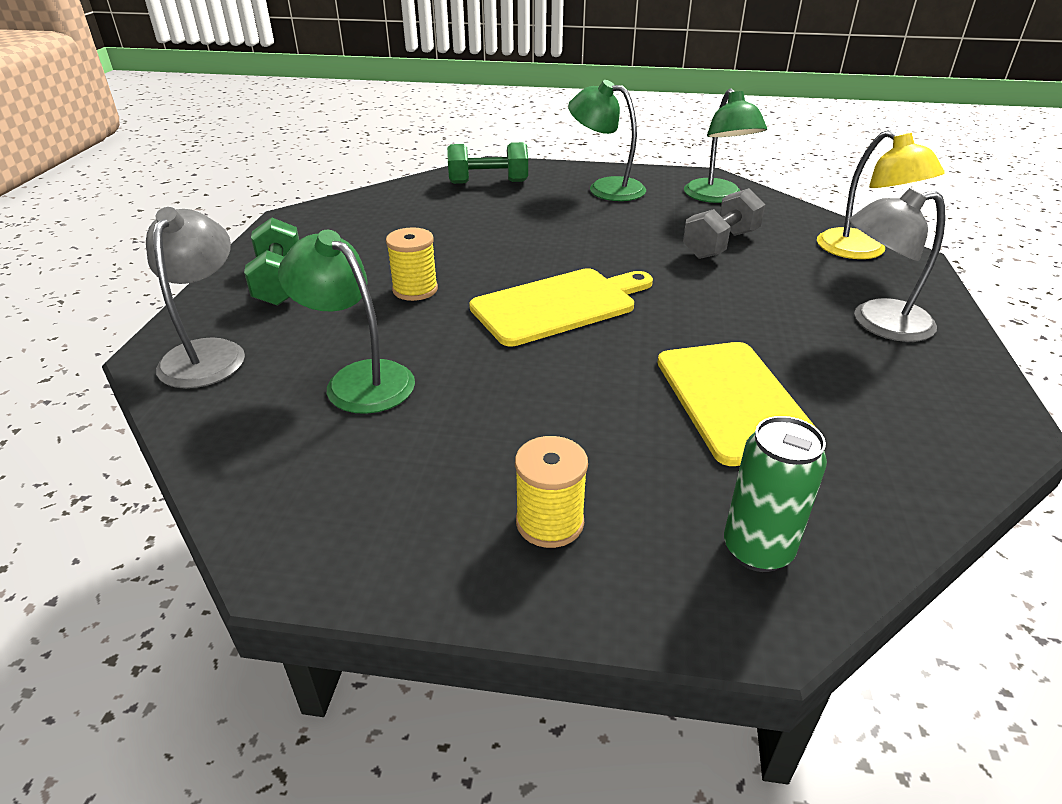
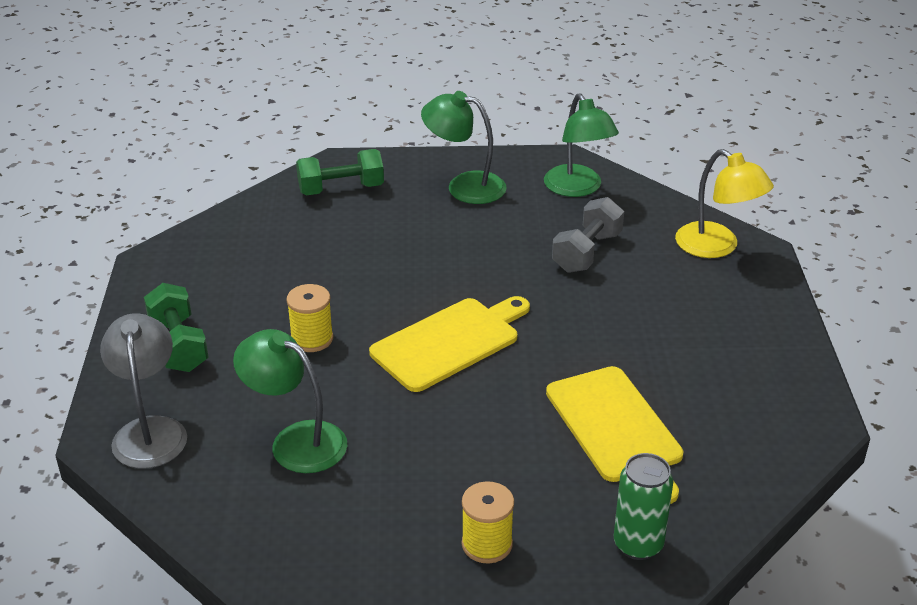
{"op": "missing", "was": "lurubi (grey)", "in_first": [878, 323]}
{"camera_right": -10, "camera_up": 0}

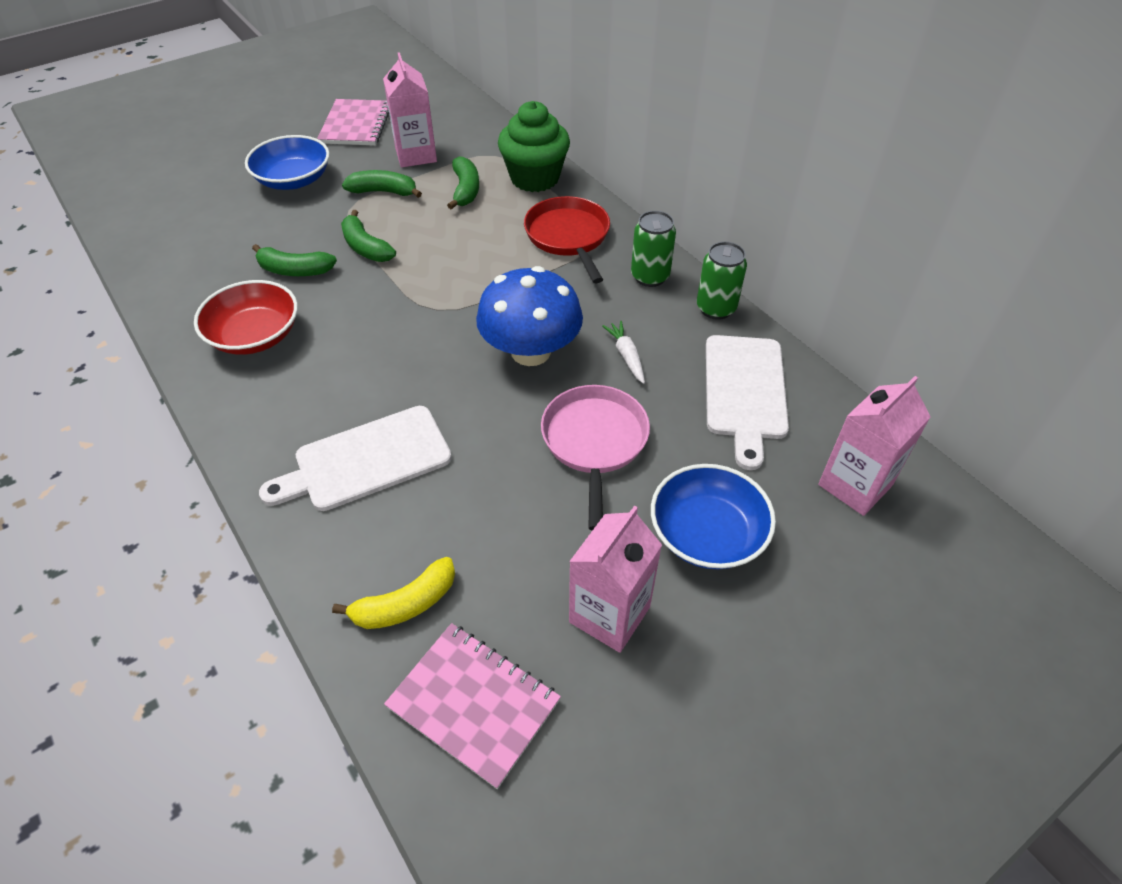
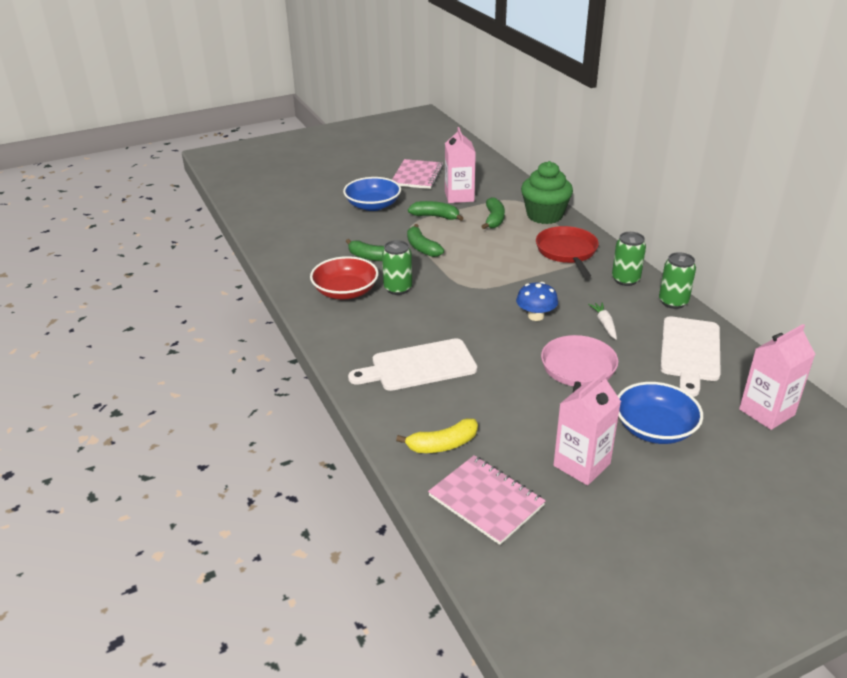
{"op": "size", "was": "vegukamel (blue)", "in_first": [531, 351], "in_second": [536, 316], "ratio": 0.57}
{"op": "appeared", "now": "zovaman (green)", "in_second": [398, 288]}
{"camera_right": 10, "camera_up": -15}

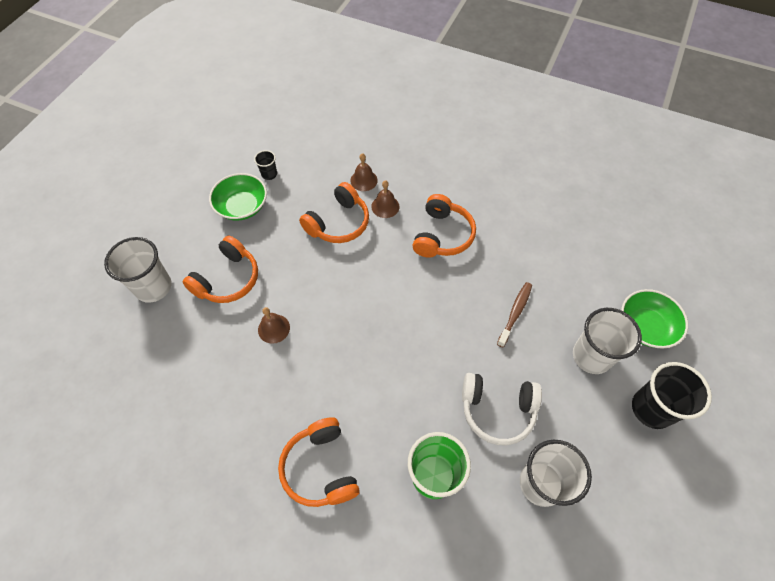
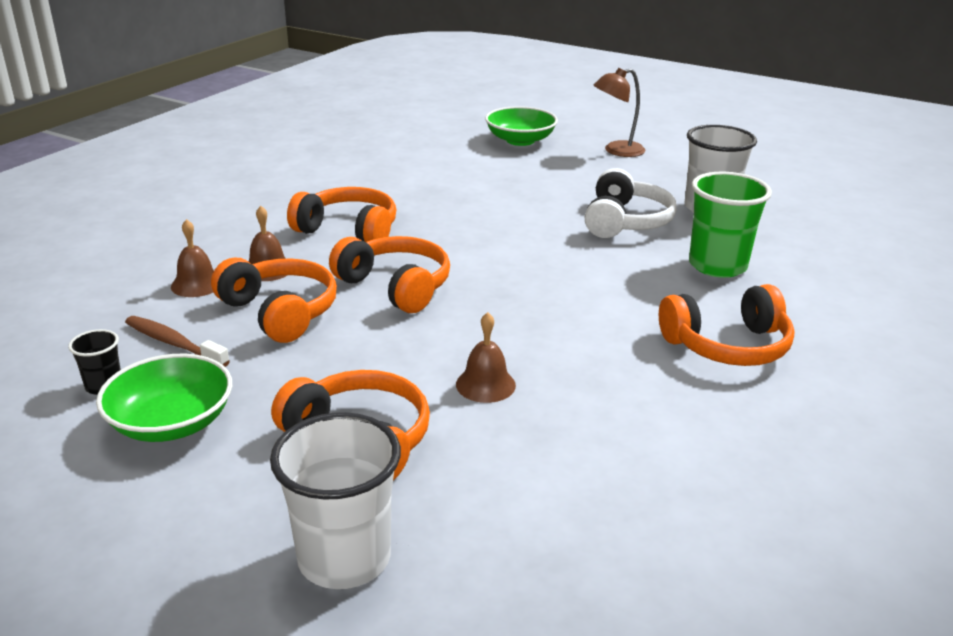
{"op": "relocated", "was": "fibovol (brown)", "in_first": [515, 313], "in_second": [173, 343]}
{"op": "missing", "was": "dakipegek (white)", "in_first": [591, 356]}
{"op": "exchanged", "was": "dakipegek (black)", "now": "lurubi (brown)", "in_first": [651, 409], "in_second": [616, 151]}
{"op": "appeared", "now": "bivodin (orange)", "in_second": [396, 286]}
{"camera_right": -85, "camera_up": -30}

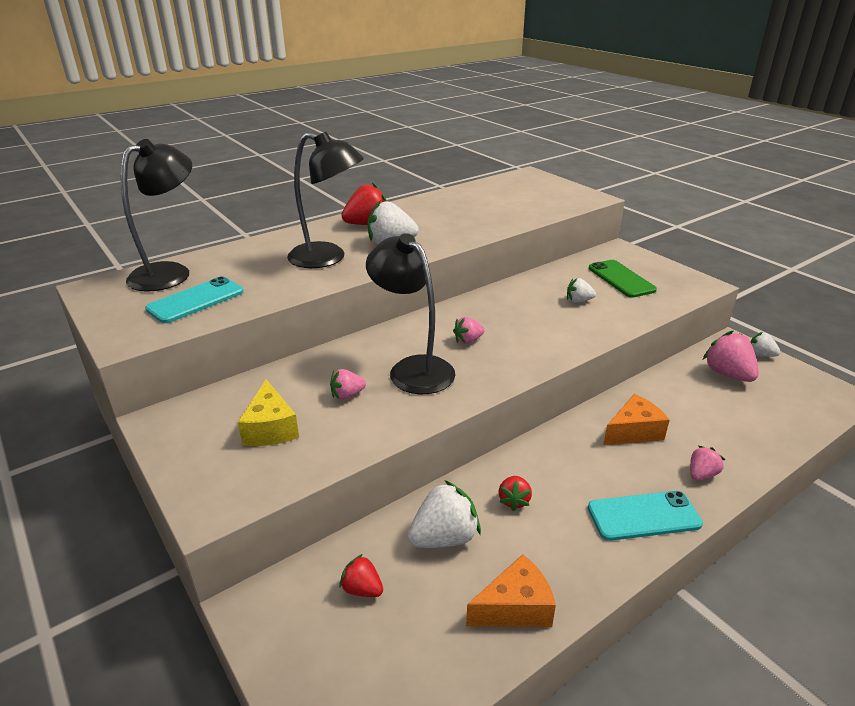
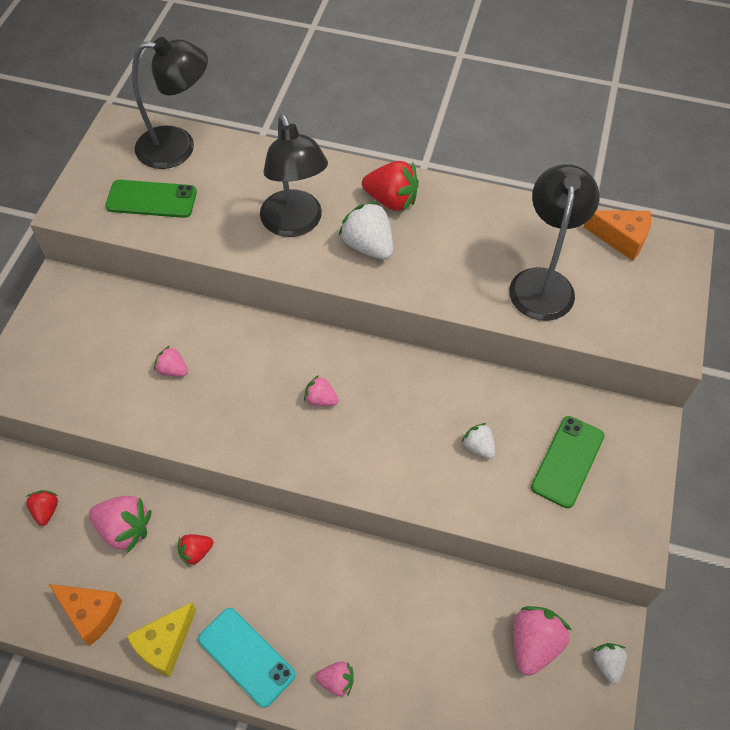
{"op": "colour", "was": "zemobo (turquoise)", "now": "zemobo (green)", "in_first": [196, 300], "in_second": [151, 199]}
{"op": "relocated", "was": "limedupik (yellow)", "in_first": [270, 428], "in_second": [164, 644]}
{"op": "relocated", "was": "lurubi (black)", "in_first": [413, 368], "in_second": [543, 282]}
{"op": "colour", "was": "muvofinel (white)", "now": "muvofinel (pink)", "in_first": [444, 537], "in_second": [124, 529]}
{"op": "relocated", "was": "limedupik (orange)", "in_first": [634, 431], "in_second": [621, 238]}
{"camera_right": 50, "camera_up": 25}

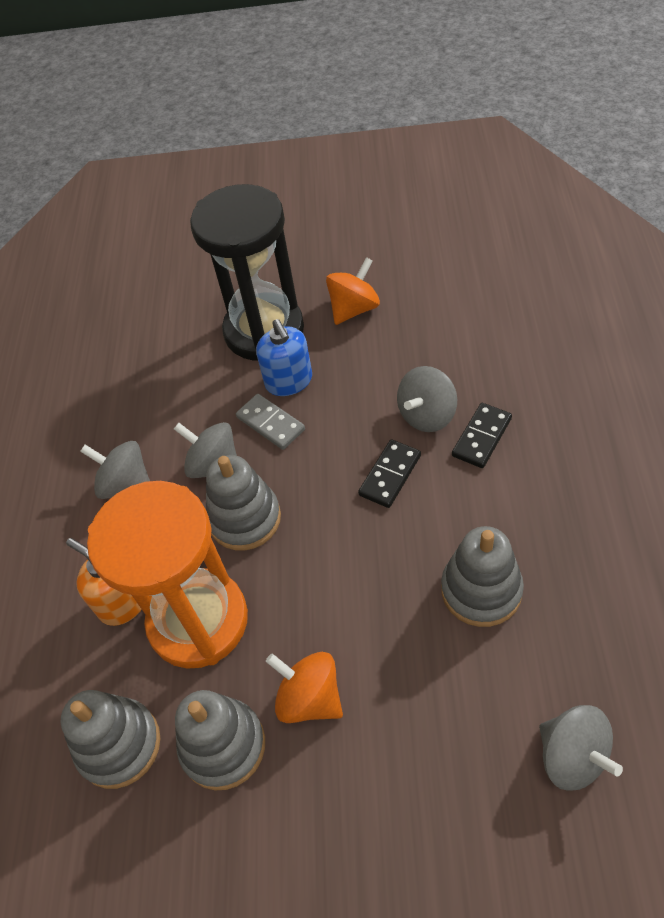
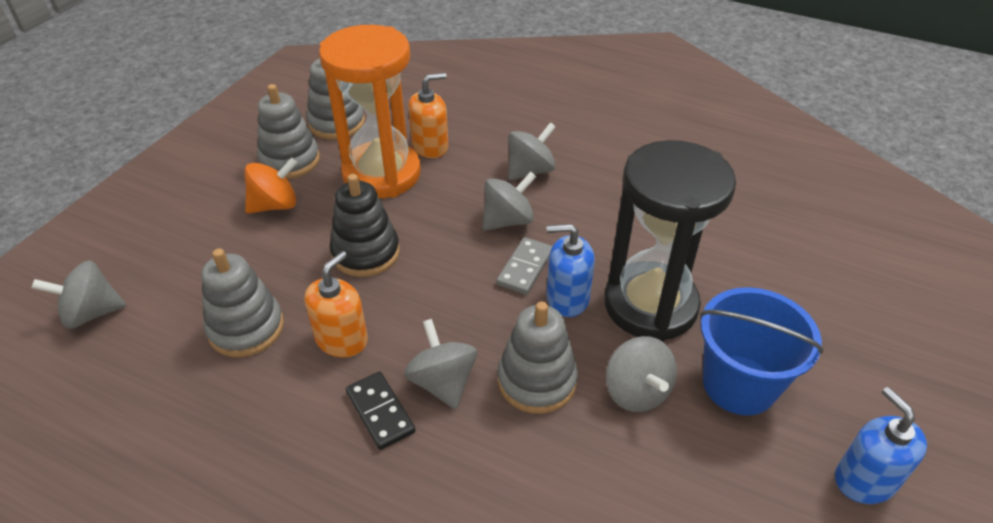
{"op": "relocated", "was": "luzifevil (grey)", "in_first": [244, 518], "in_second": [536, 380]}
{"op": "spun", "was": "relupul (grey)", "in_first": [271, 423], "in_second": [525, 268], "clockwise": -45}
{"op": "colour", "was": "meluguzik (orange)", "now": "meluguzik (grey)", "in_first": [354, 309], "in_second": [636, 392]}
{"op": "missing", "was": "relupul (black)", "in_first": [390, 475]}
{"op": "appeared", "now": "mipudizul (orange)", "in_second": [342, 339]}
{"op": "appeared", "now": "luzifevil (black)", "in_second": [365, 253]}
{"op": "appeared", "now": "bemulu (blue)", "in_second": [739, 384]}
{"op": "appeared", "now": "mipudizul (blue)", "in_second": [864, 480]}
{"camera_right": 110, "camera_up": -10}

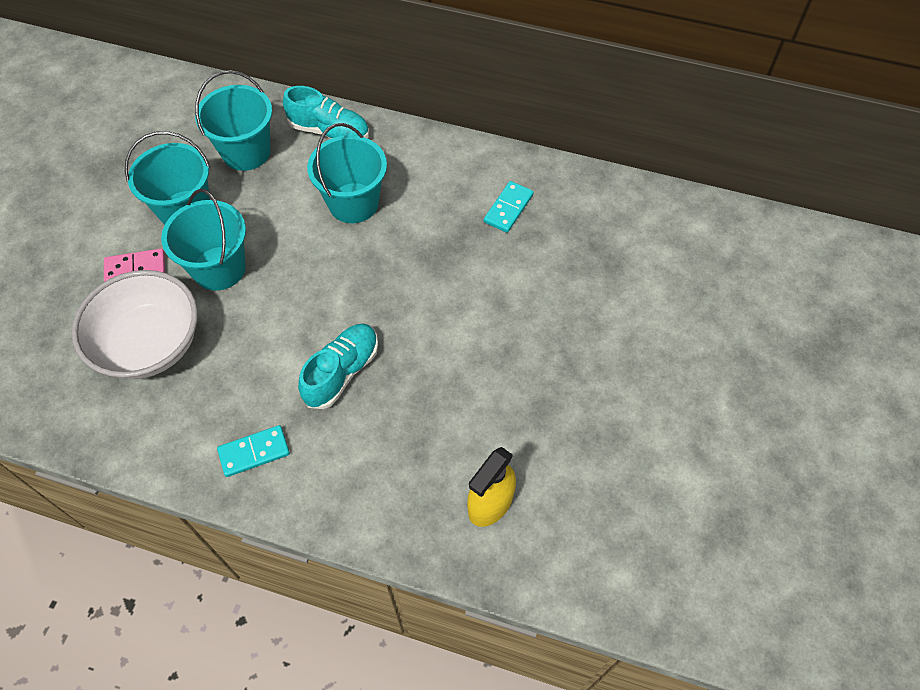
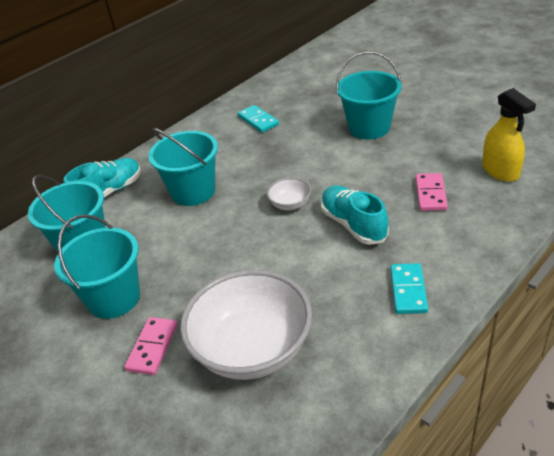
{"op": "relocated", "was": "bemulu (turquoise)", "in_first": [219, 268], "in_second": [369, 127]}
{"op": "appeared", "now": "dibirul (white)", "in_second": [290, 204]}
{"op": "appeared", "now": "relupul (pink)", "in_second": [431, 194]}
{"camera_right": -60, "camera_up": -20}

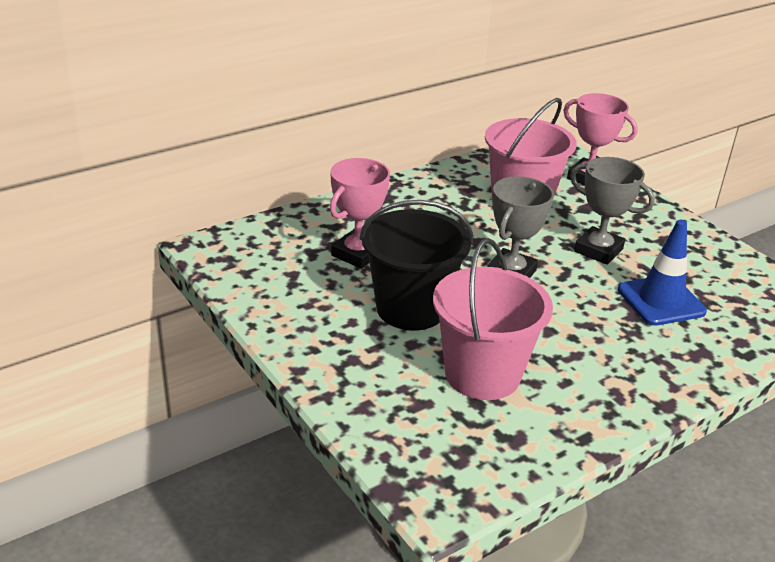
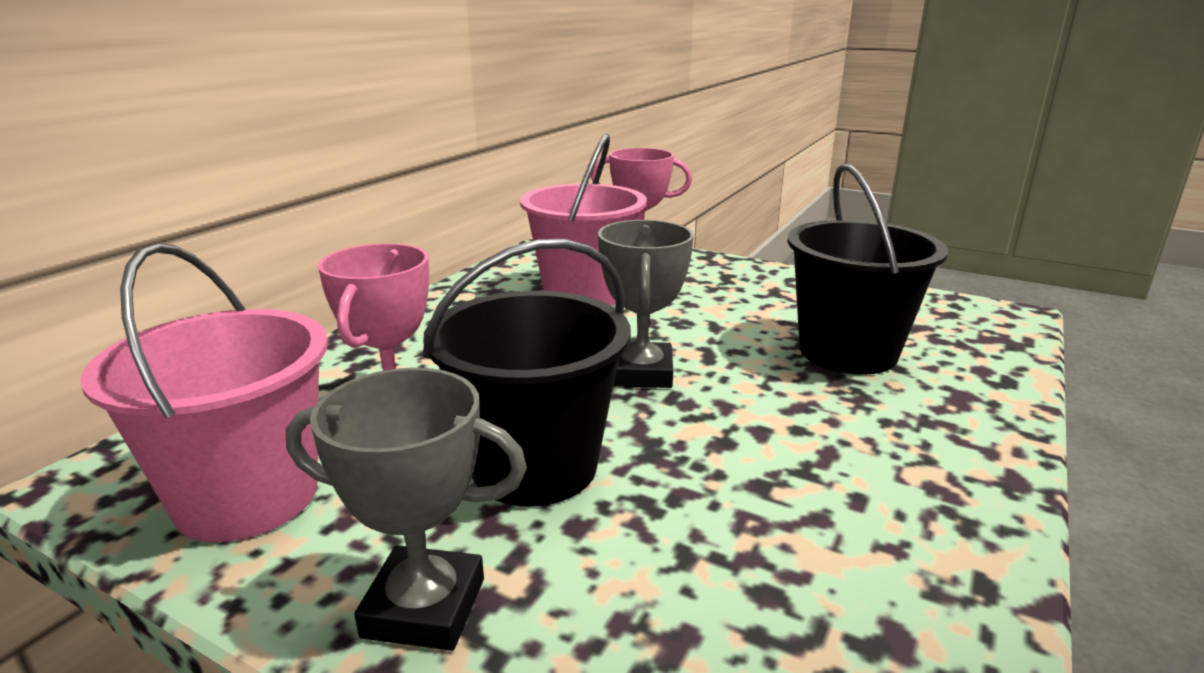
{"op": "relocated", "was": "bemulu (pink)", "in_first": [482, 374], "in_second": [247, 497]}
{"op": "relocated", "was": "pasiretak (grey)", "in_first": [598, 250], "in_second": [424, 608]}
{"op": "exchanged", "was": "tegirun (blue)", "now": "bemulu (black)", "in_first": [661, 301], "in_second": [847, 352]}
{"camera_right": -25, "camera_up": -10}

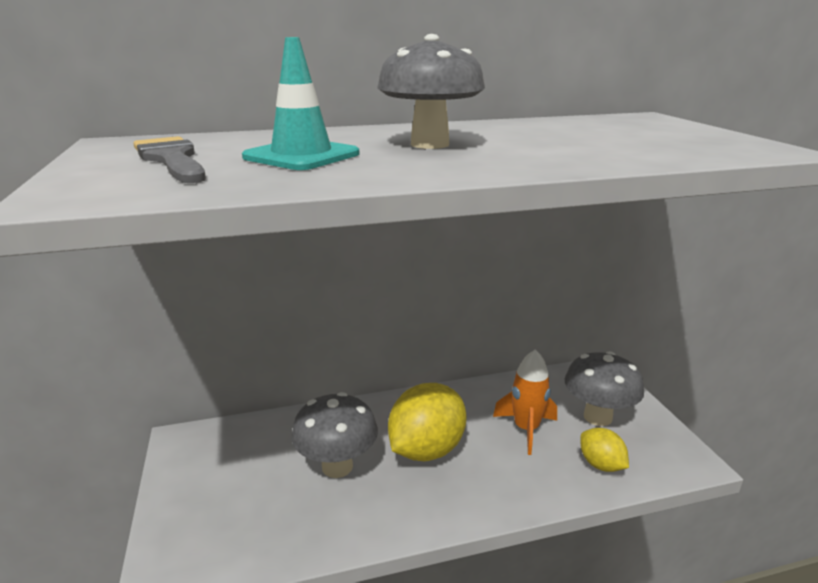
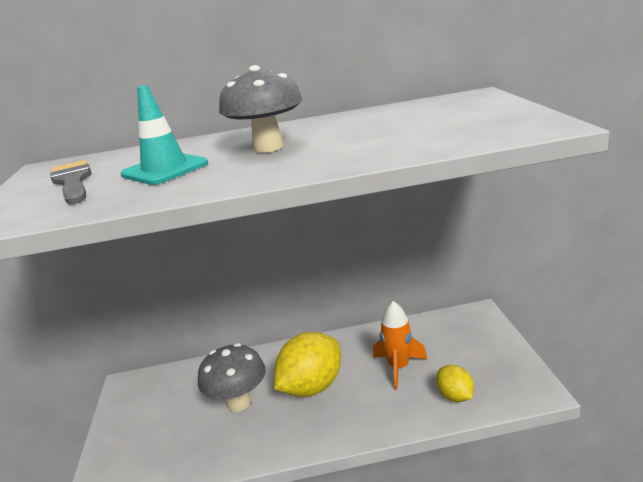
{"op": "missing", "was": "vegukamel (grey)", "in_first": [597, 417]}
{"camera_right": 10, "camera_up": 0}

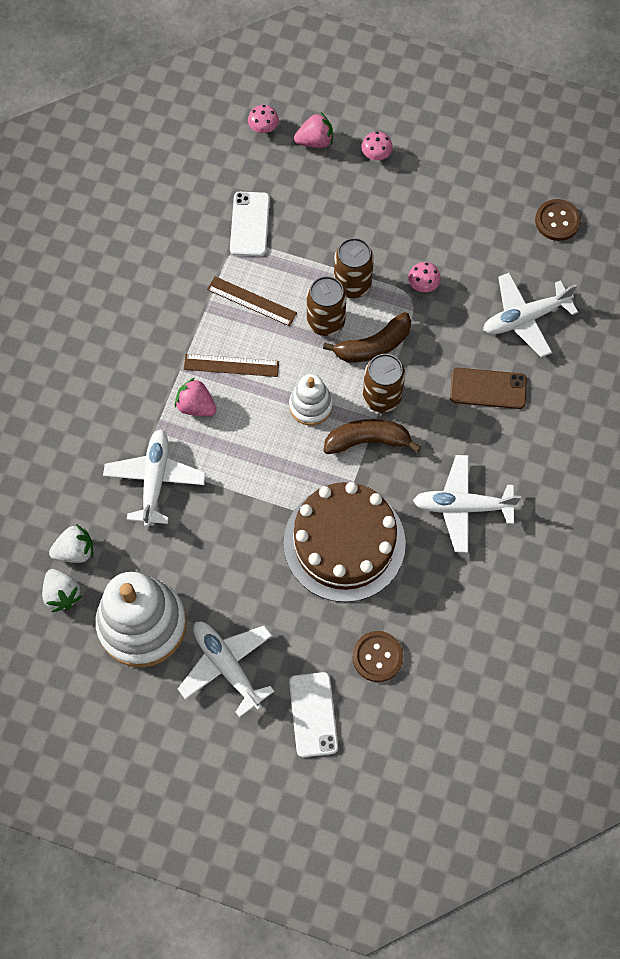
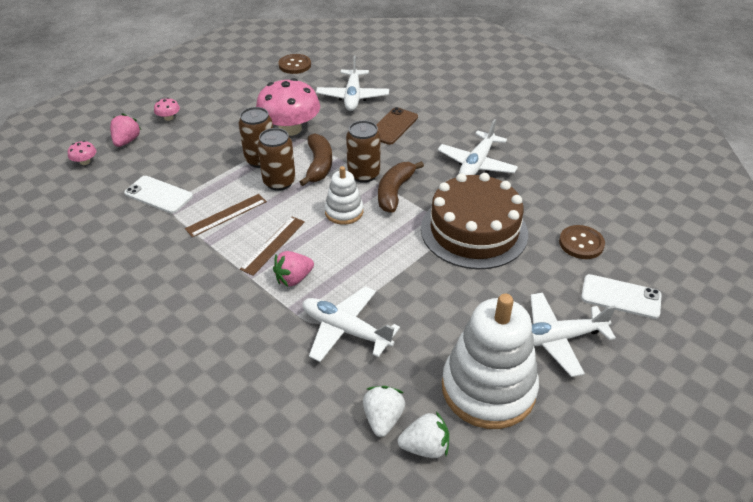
{"op": "size", "was": "vegukamel (pink)", "in_first": [423, 284], "in_second": [290, 129], "ratio": 2.44}
{"camera_right": -65, "camera_up": -25}

